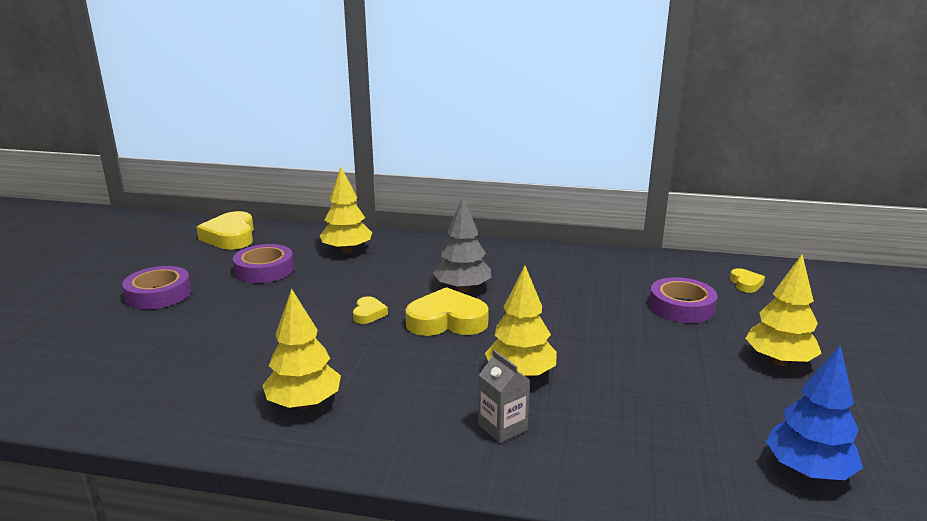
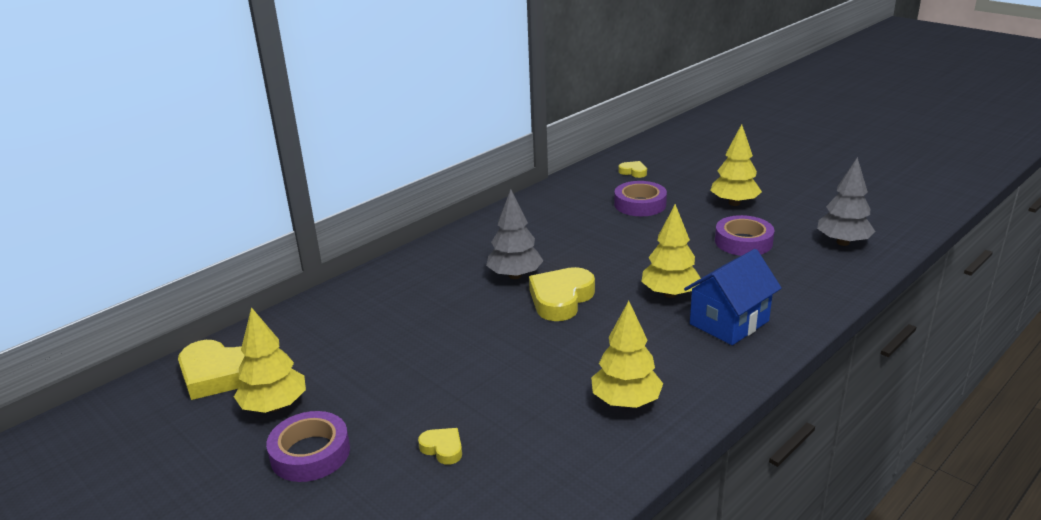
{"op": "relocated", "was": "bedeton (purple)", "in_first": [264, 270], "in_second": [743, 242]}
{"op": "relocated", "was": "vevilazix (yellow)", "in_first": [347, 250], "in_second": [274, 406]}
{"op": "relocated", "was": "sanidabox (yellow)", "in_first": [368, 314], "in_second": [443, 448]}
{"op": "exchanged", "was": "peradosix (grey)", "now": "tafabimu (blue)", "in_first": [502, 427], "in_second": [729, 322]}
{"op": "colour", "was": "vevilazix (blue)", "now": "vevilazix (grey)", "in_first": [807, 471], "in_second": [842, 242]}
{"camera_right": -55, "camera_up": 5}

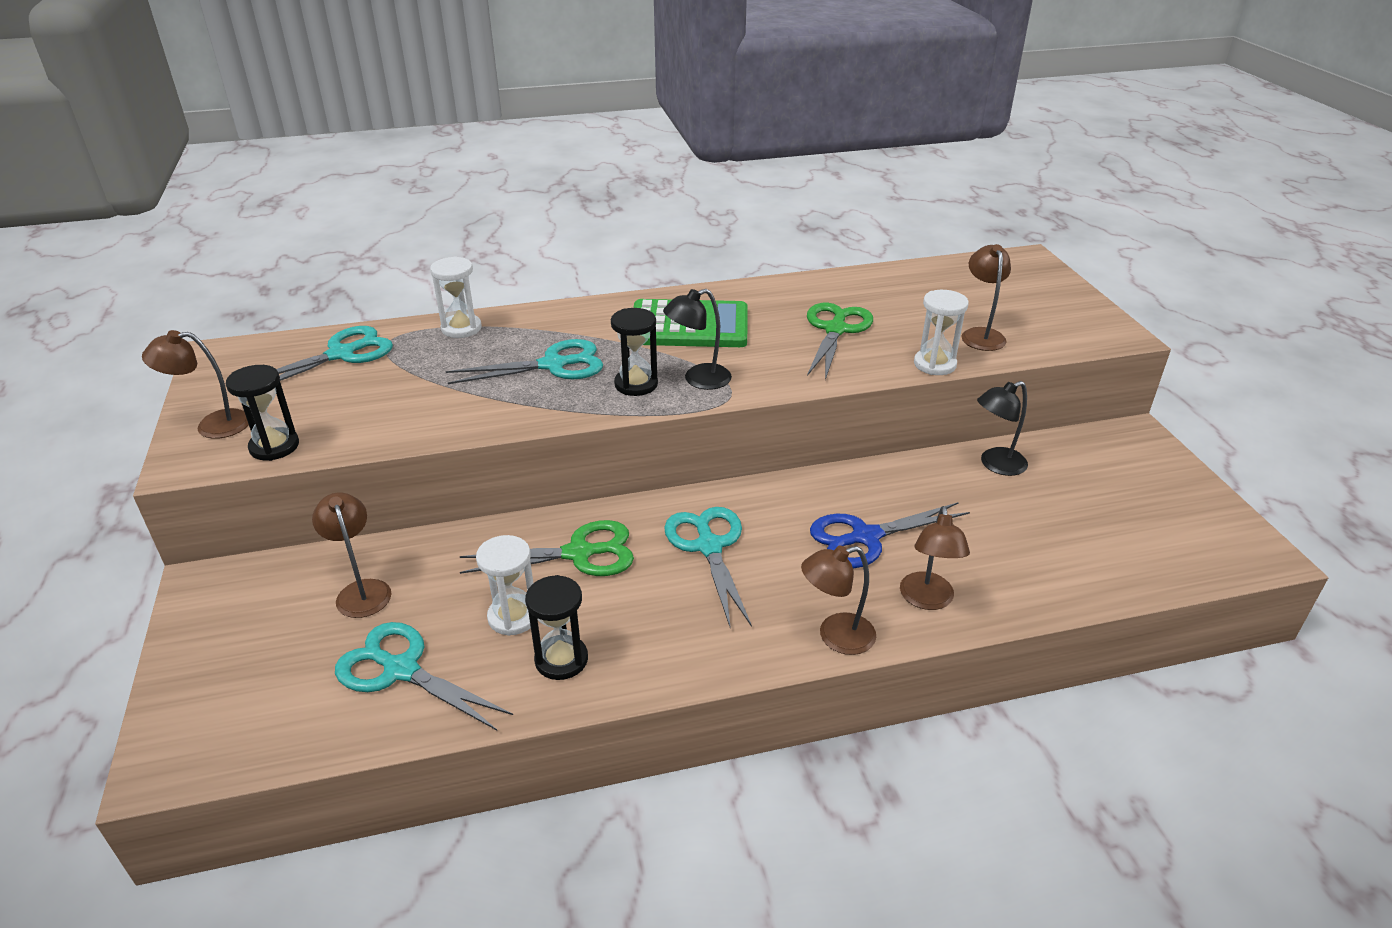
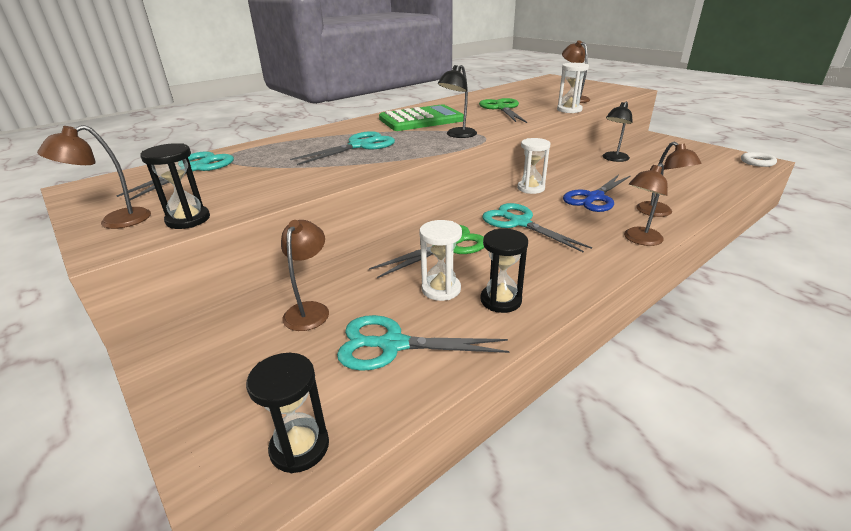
{"op": "spun", "was": "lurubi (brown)", "in_first": [361, 590], "in_second": [309, 310], "clockwise": 60}
{"op": "relocated", "was": "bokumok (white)", "in_first": [461, 328], "in_second": [531, 188]}
{"op": "relocated", "was": "bokumok (black)", "in_first": [636, 384], "in_second": [299, 447]}
{"op": "appeared", "now": "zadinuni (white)", "in_second": [757, 162]}
{"camera_right": -25, "camera_up": -5}

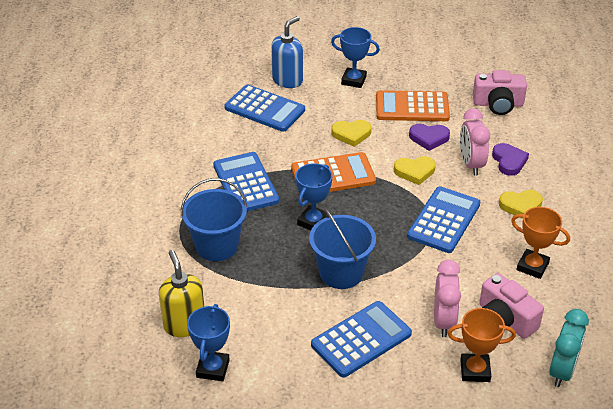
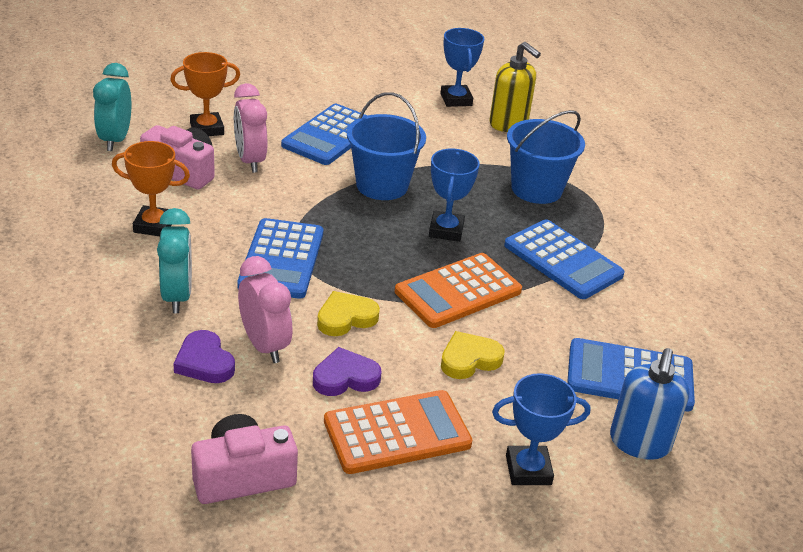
{"op": "exchanged", "was": "sanidabox (yellow)", "now": "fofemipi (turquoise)", "in_first": [521, 206], "in_second": [177, 296]}
{"camera_right": 155, "camera_up": -5}

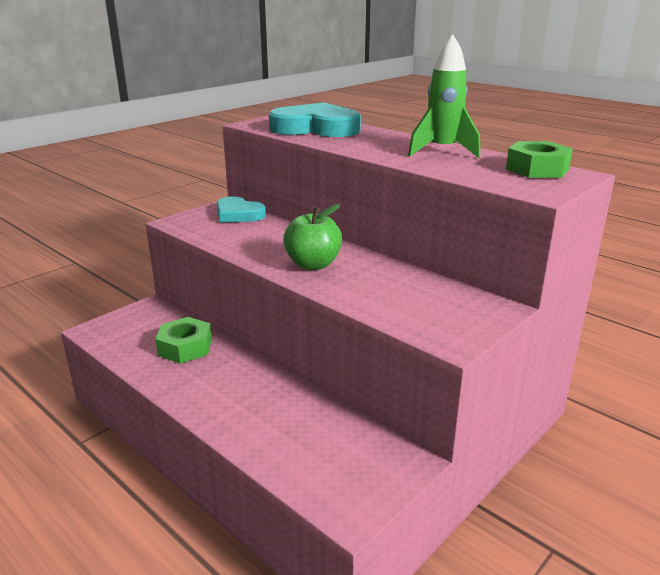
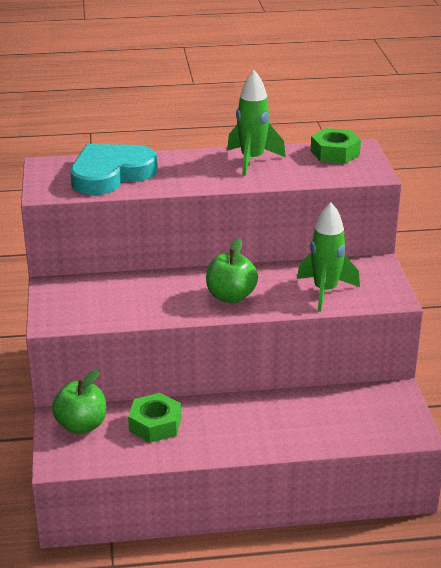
{"op": "missing", "was": "sanidabox (turquoise)", "in_first": [238, 214]}
{"op": "appeared", "now": "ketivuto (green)", "in_second": [81, 425]}
{"op": "appeared", "now": "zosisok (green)", "in_second": [325, 291]}
{"camera_right": -50, "camera_up": 5}

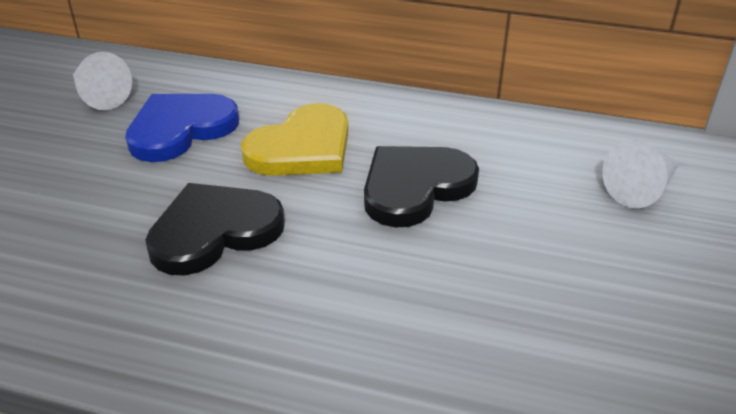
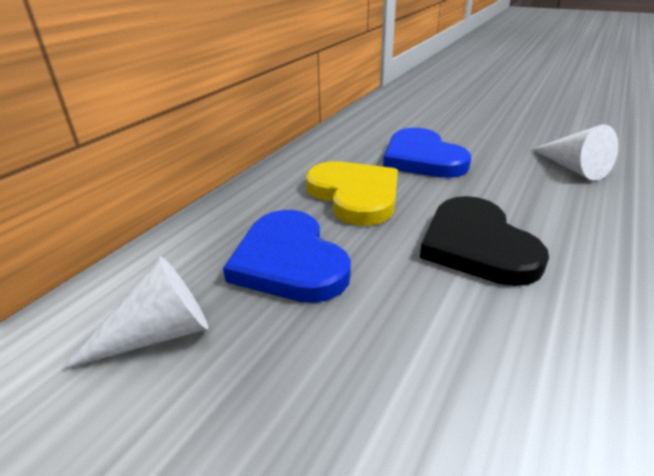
{"op": "colour", "was": "sanidabox (black)", "now": "sanidabox (blue)", "in_first": [415, 187], "in_second": [422, 158]}
{"op": "relocated", "was": "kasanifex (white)", "in_first": [642, 188], "in_second": [573, 168]}
{"camera_right": -75, "camera_up": -5}

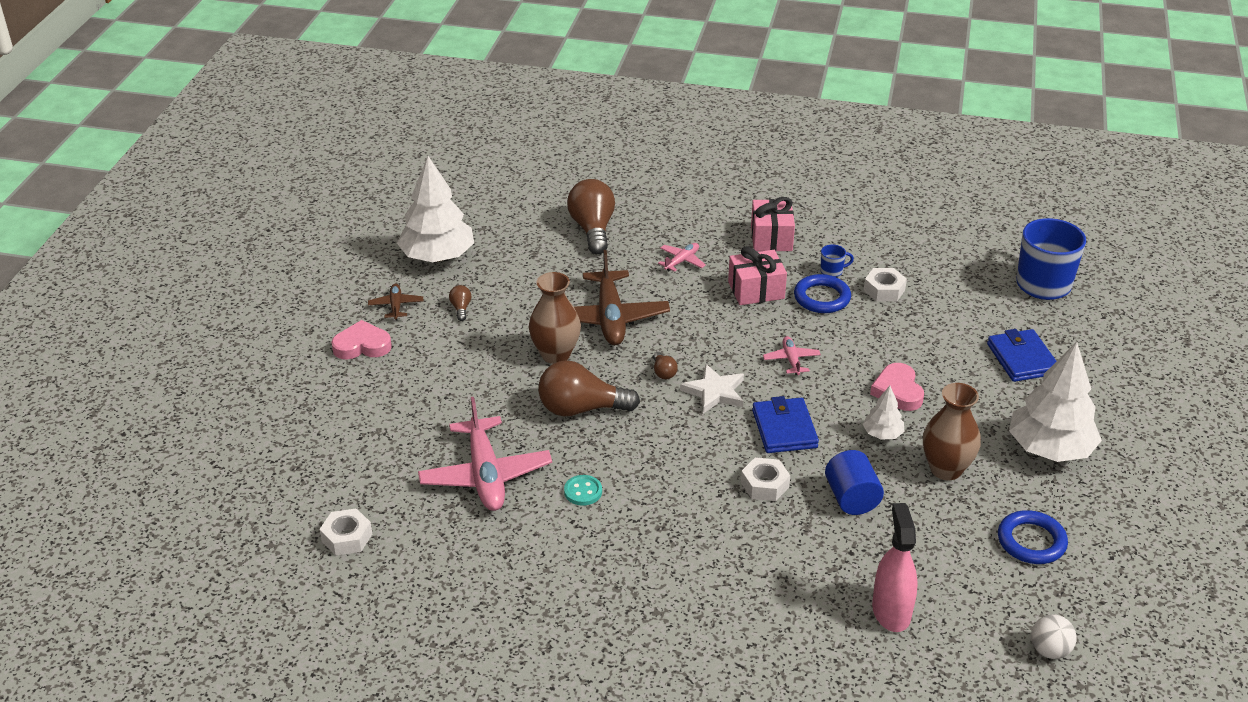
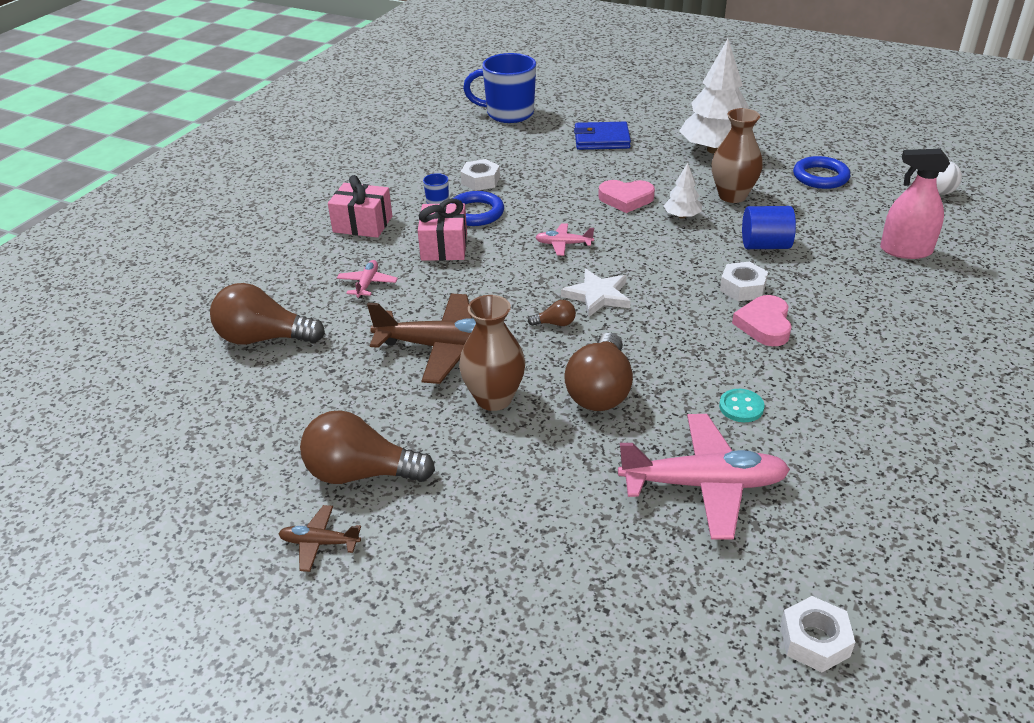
{"op": "relocated", "was": "sanidabox (pink)", "in_first": [362, 345], "in_second": [764, 325]}
{"op": "missing", "was": "vevilazix (white)", "in_first": [437, 257]}
{"op": "size", "was": "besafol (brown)", "in_first": [461, 308], "in_second": [361, 473], "ratio": 2.28}
{"op": "spun", "was": "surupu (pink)", "in_first": [681, 261], "in_second": [367, 284], "clockwise": 45}
{"op": "missing", "was": "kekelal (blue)", "in_first": [784, 429]}
{"camera_right": -75, "camera_up": 0}

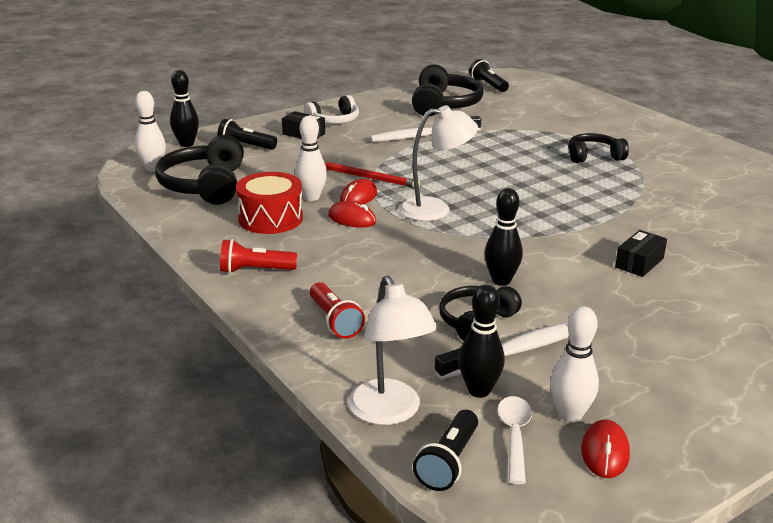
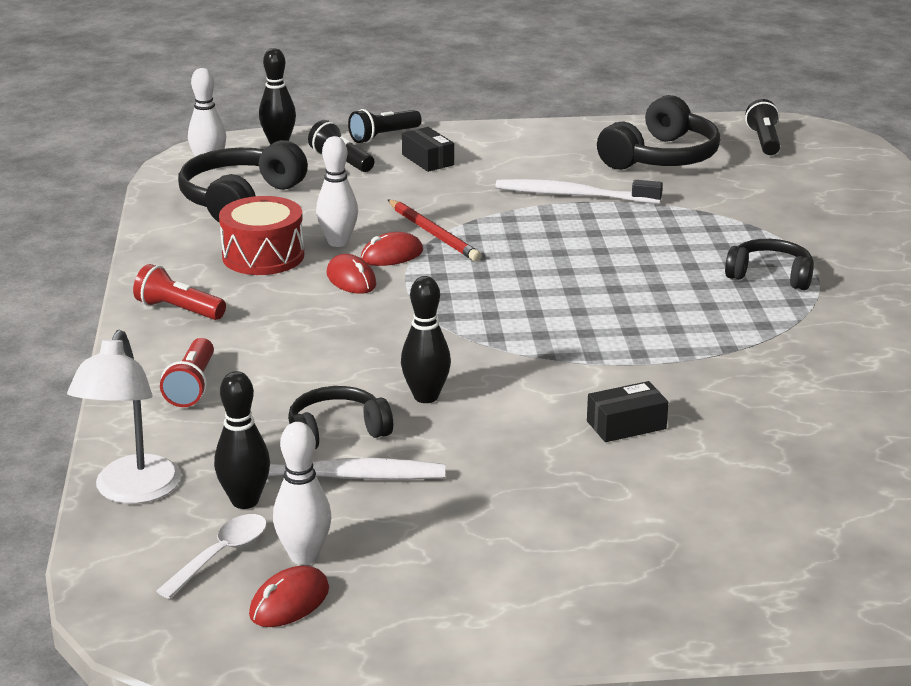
{"op": "missing", "was": "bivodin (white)", "in_first": [334, 120]}
{"op": "missing", "was": "lurubi (white)", "in_first": [435, 209]}
{"op": "relocated", "was": "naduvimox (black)", "in_first": [448, 462], "in_second": [383, 136]}
{"camera_right": 30, "camera_up": 0}

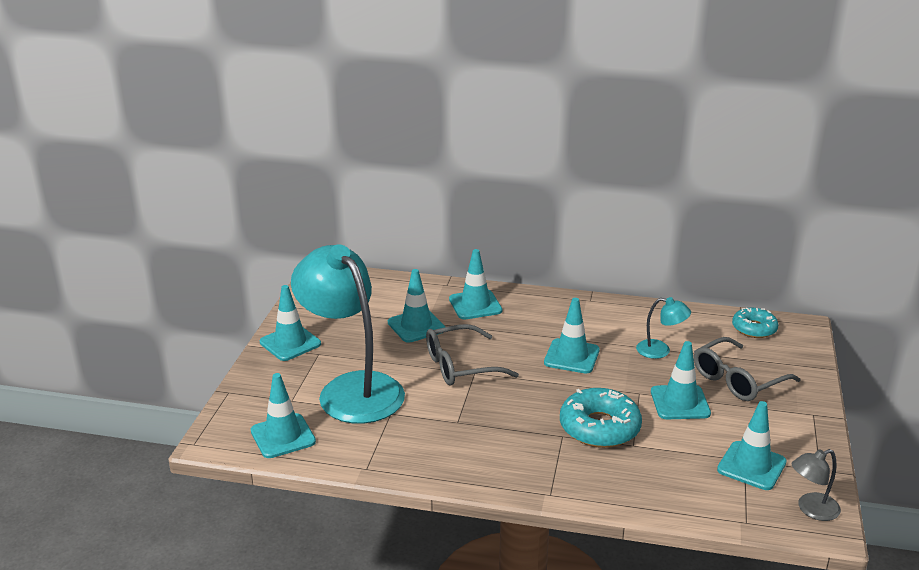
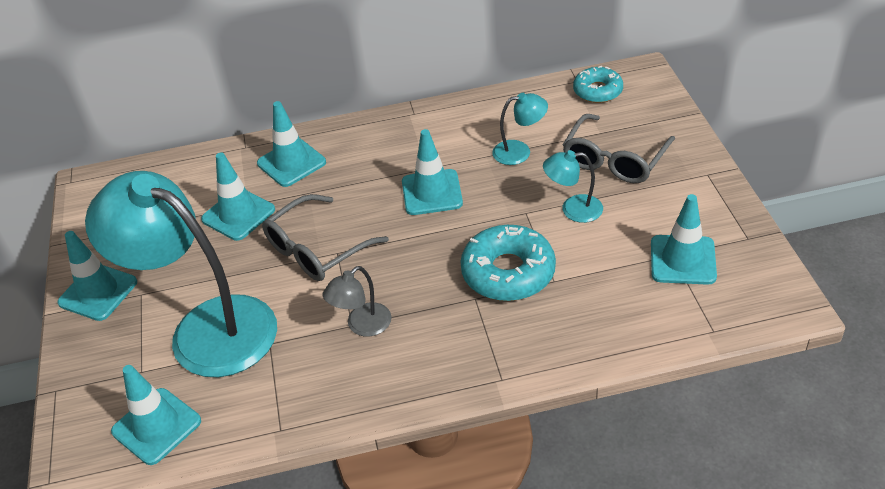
{"op": "exchanged", "was": "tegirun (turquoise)", "now": "lurubi (turquoise)", "in_first": [680, 403], "in_second": [573, 209]}
{"op": "relocated", "was": "lurubi (grey)", "in_first": [811, 509], "in_second": [362, 326]}
{"camera_right": -20, "camera_up": 15}

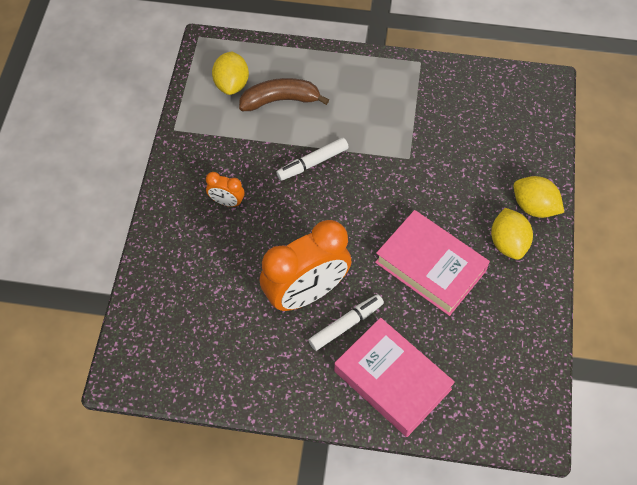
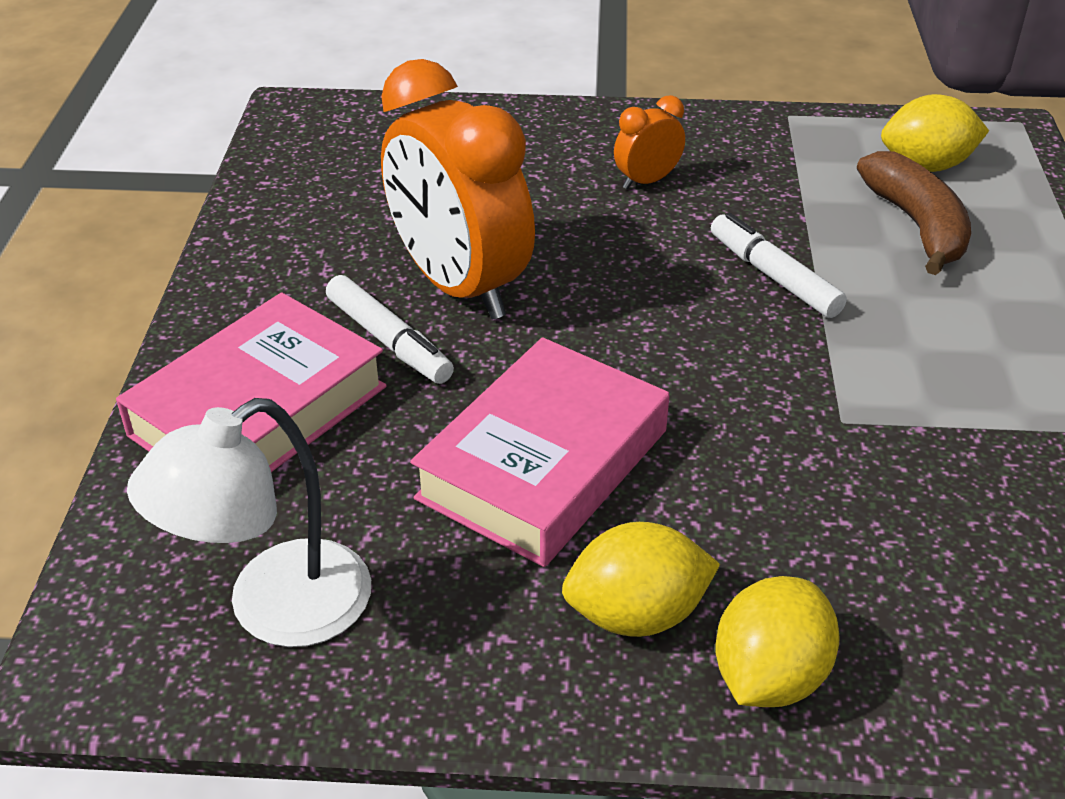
{"op": "spun", "was": "fofemipi (orange)", "in_first": [227, 202], "in_second": [647, 181], "clockwise": 45}
{"op": "appeared", "now": "lurubi (white)", "in_second": [275, 609]}
{"camera_right": 85, "camera_up": -20}

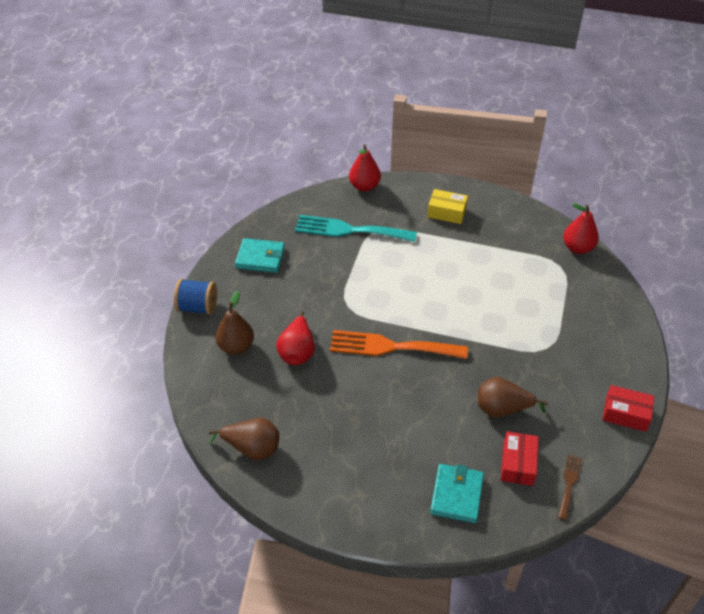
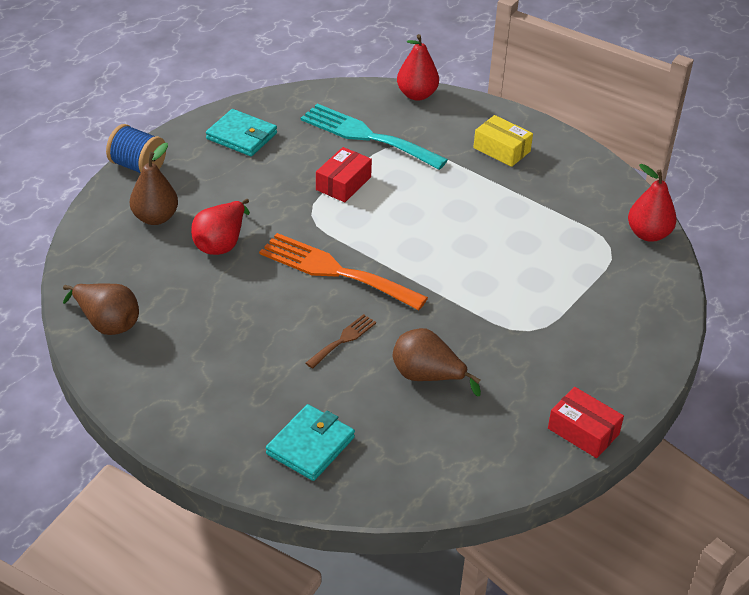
{"op": "relocated", "was": "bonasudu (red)", "in_first": [517, 464], "in_second": [343, 183]}
{"op": "relocated", "was": "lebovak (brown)", "in_first": [569, 484], "in_second": [343, 340]}
{"camera_right": 20, "camera_up": -5}

